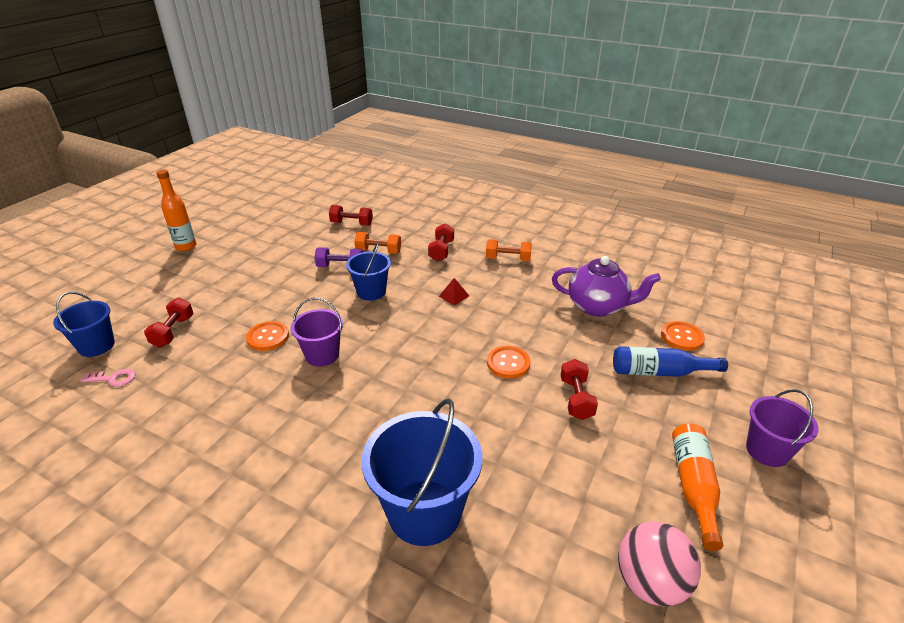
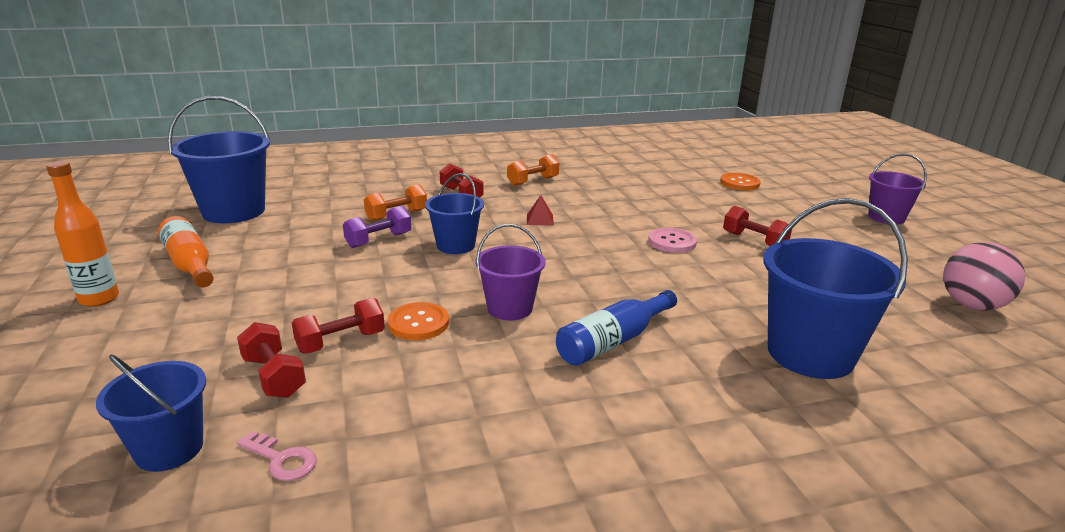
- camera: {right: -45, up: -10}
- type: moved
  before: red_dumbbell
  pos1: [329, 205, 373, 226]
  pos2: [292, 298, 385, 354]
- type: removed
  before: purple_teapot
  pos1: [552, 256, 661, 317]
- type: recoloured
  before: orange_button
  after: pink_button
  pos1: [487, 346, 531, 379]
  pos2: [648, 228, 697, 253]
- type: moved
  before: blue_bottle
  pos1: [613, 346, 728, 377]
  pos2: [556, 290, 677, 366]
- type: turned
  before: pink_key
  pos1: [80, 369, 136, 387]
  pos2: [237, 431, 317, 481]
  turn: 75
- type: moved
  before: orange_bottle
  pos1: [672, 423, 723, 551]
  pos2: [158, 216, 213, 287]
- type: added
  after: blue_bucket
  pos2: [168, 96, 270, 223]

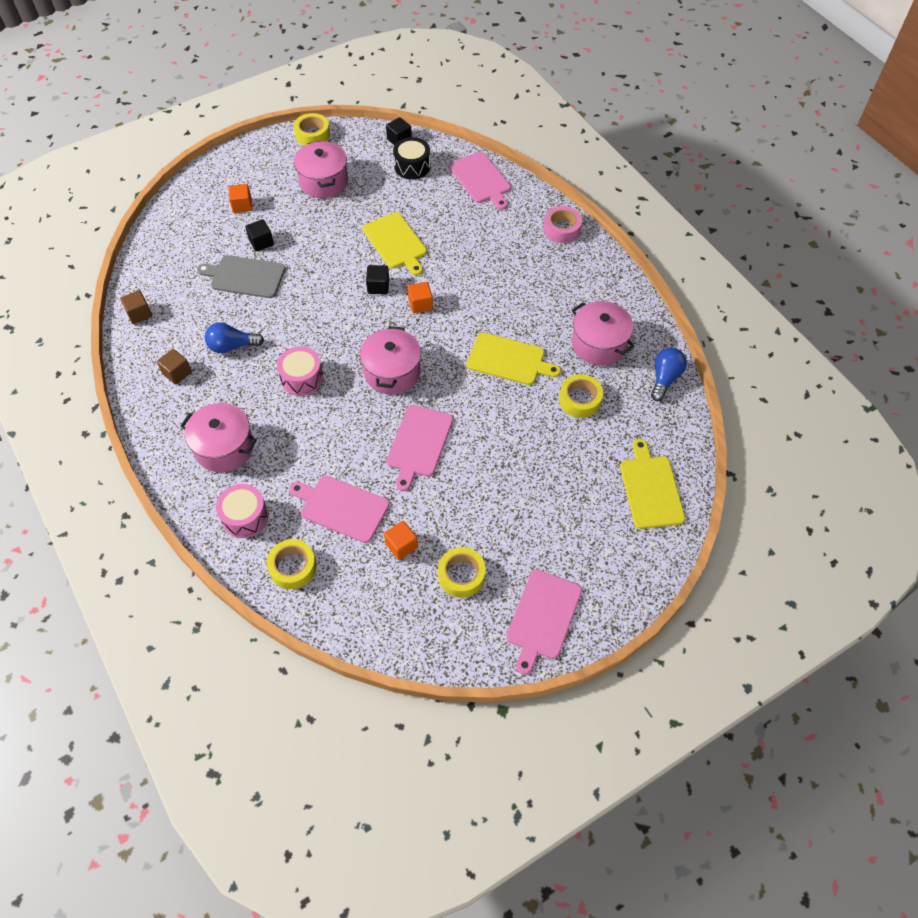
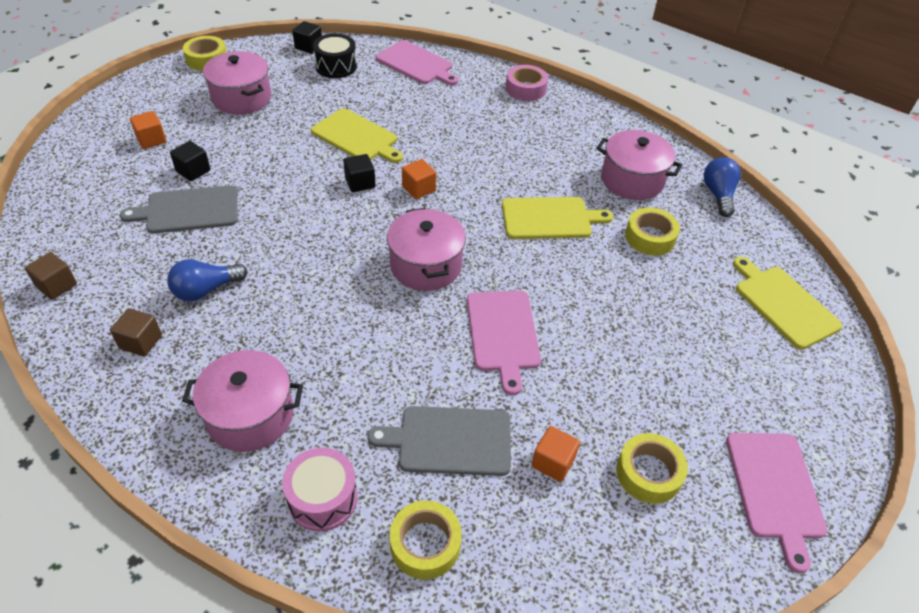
- camera: {right: -25, up: -10}
- type: removed
  before: pink_drum
  pos1: [277, 346, 323, 396]
- type: recoloured
  before: pink_cutting_board
  after: grey_cutting_board
  pos1: [289, 476, 390, 543]
  pos2: [368, 406, 511, 476]

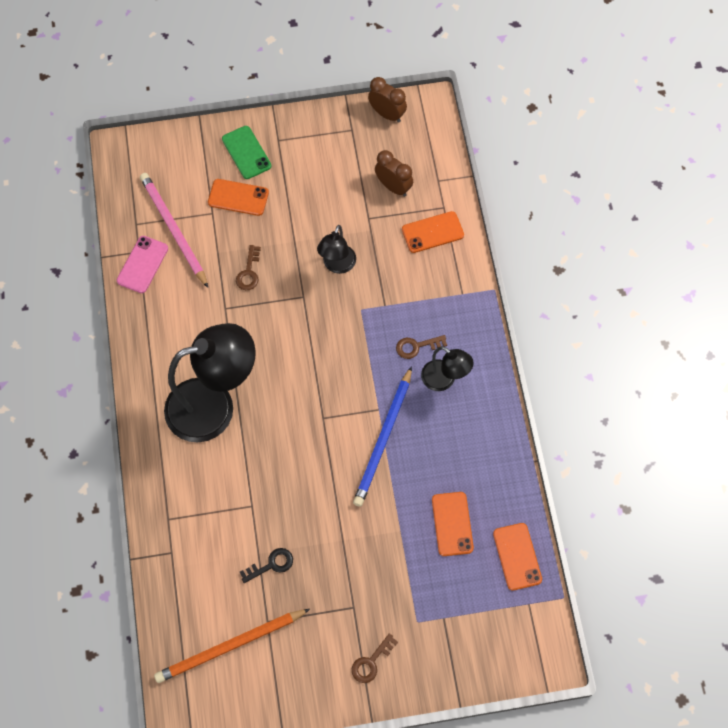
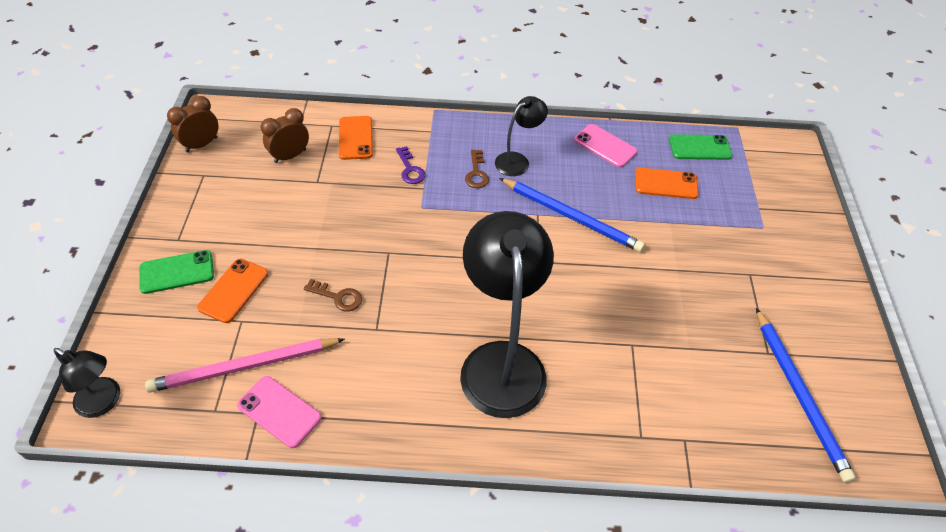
- camera: {right: -80, up: -15}
- type: moved
  before: black_lamp
  pos1: [317, 225, 356, 274]
  pos2: [54, 348, 120, 418]
- type: recoloured
  before: orange_phone
  after: green_phone
  pos1: [493, 523, 542, 591]
  pos2: [669, 134, 732, 160]
- type: removed
  before: black_key
  pos1: [240, 548, 293, 583]
- type: recoloured
  before: orange_pencil
  after: blue_pencil
  pos1: [154, 609, 310, 683]
  pos2: [756, 308, 856, 483]
- type: removed
  before: brown_key
  pos1: [352, 633, 398, 683]
- type: added
  after: pink_phone
  pos2: [574, 124, 637, 168]
- type: added
  after: purple_key
  pos2: [396, 146, 426, 184]

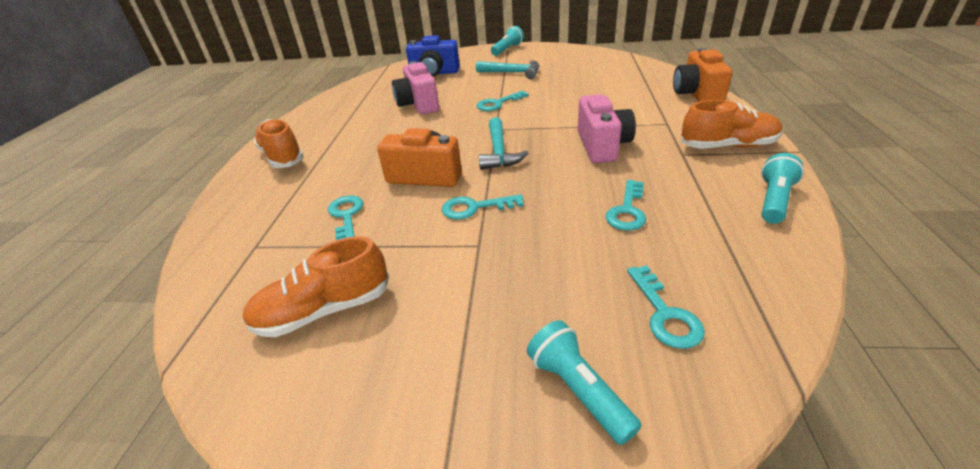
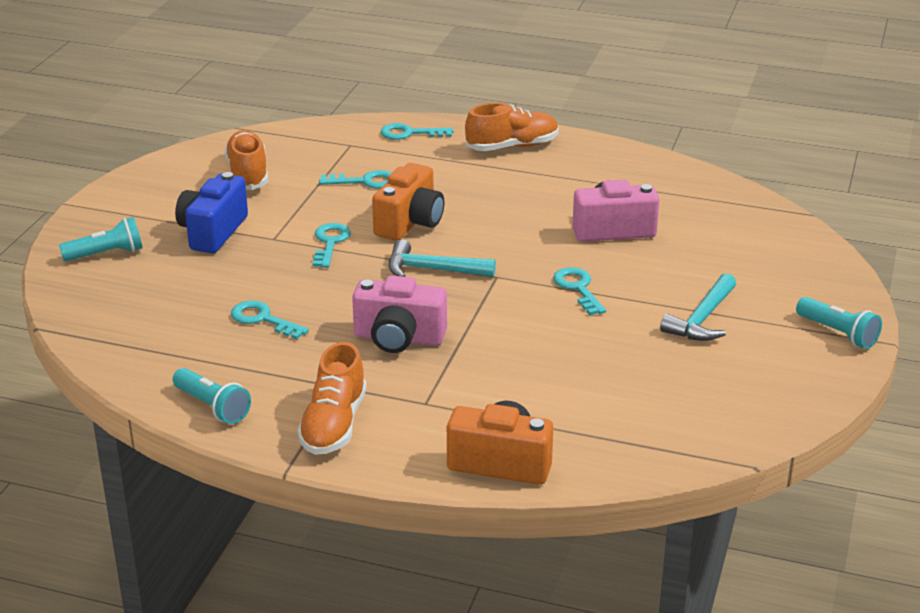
- camera: {right: 100, up: -5}
- type: moved
  before: blue_camera
  pos1: [406, 35, 460, 77]
  pos2: [175, 172, 248, 253]
- type: moved
  before: turquoise_key
  pos1: [627, 265, 705, 349]
  pos2: [380, 123, 453, 140]

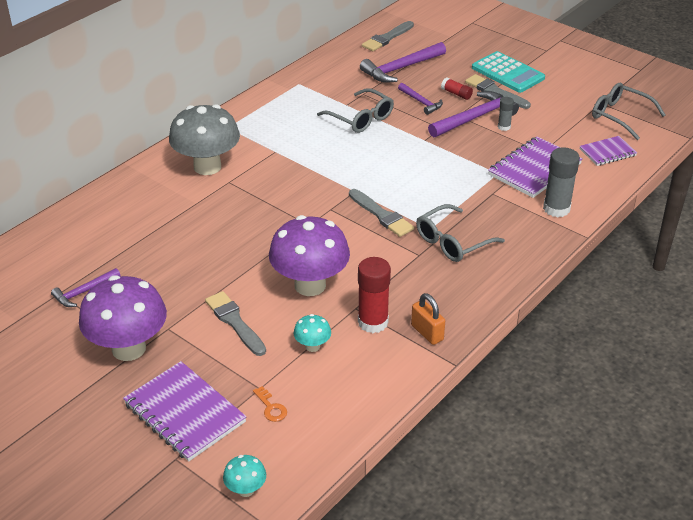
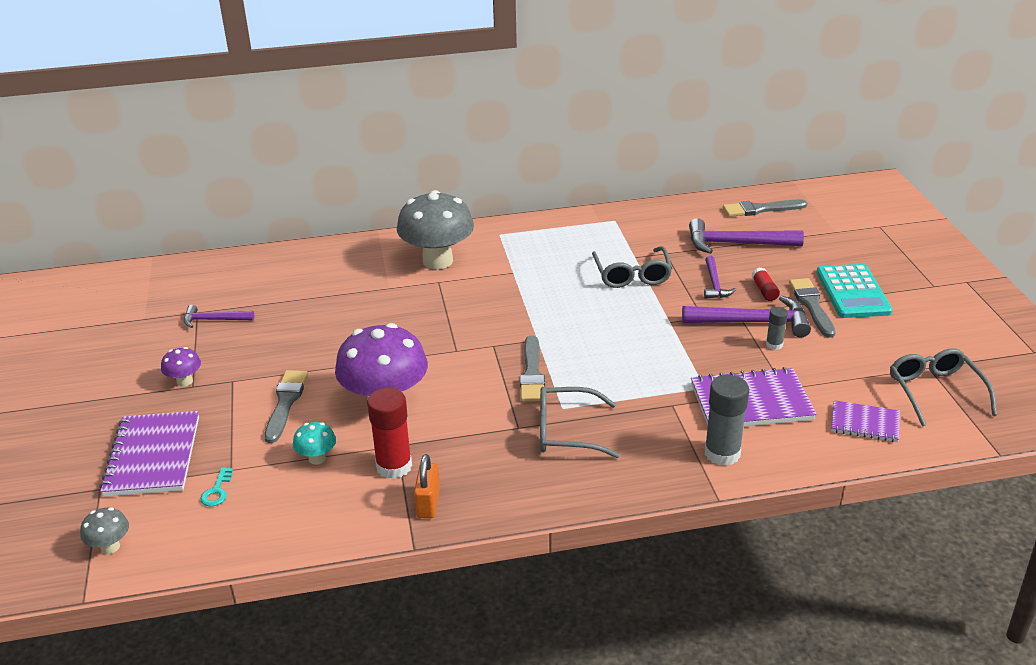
- camera: {right: 40, up: -5}
- type: resized
  before: purple_mushroom
  pos1: [79, 275, 167, 361]
  pos2: [161, 347, 201, 387]
  scale: 0.44
- type: recoloured
  before: orange_key
  after: turquoise_key
  pos1: [253, 386, 287, 422]
  pos2: [200, 467, 233, 507]
- type: recoloured
  before: turquoise_mushroom
  after: grey_mushroom
  pos1: [223, 455, 266, 497]
  pos2: [80, 507, 129, 554]

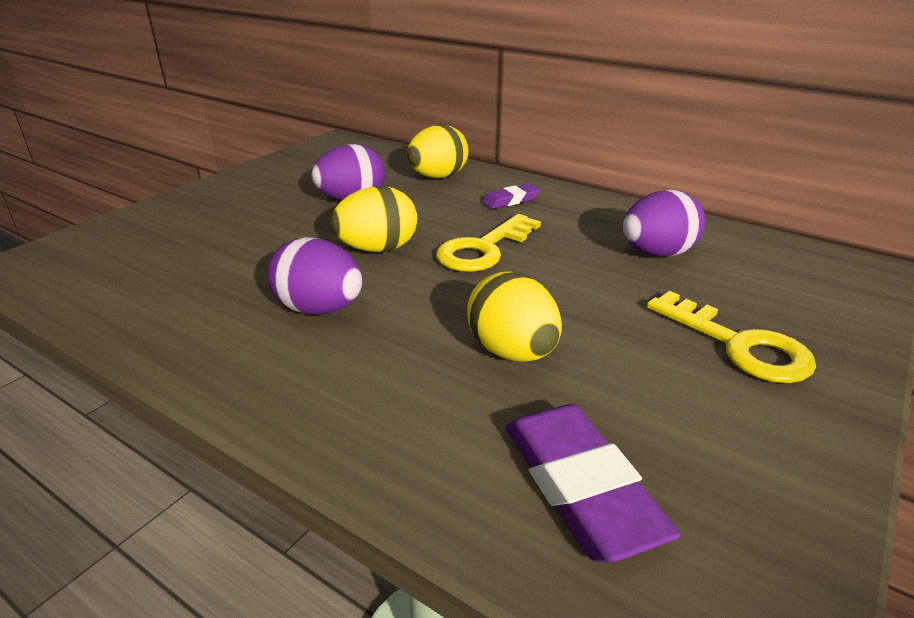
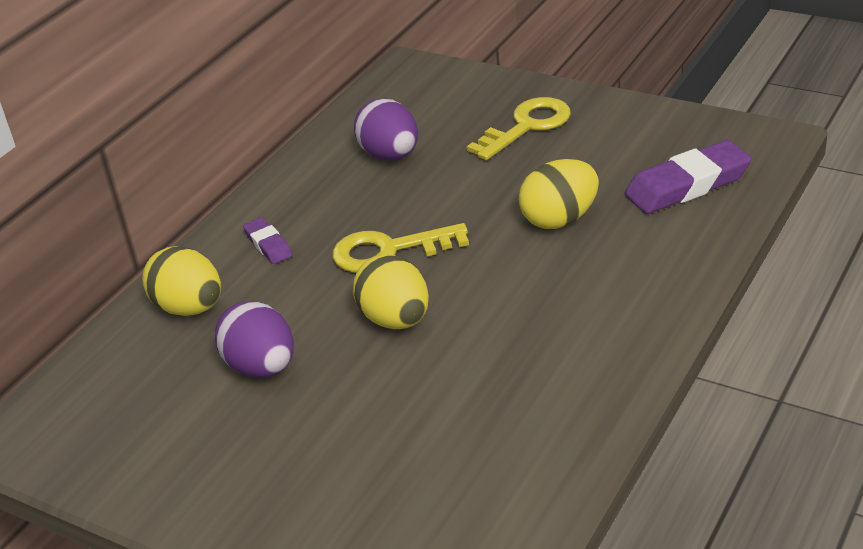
- camera: {right: -90, up: 5}
- type: turned
  before: yellow_key
  pos1: [436, 214, 541, 272]
  pos2: [332, 223, 469, 273]
  turn: 135
- type: removed
  before: purple_egg
  pos1: [267, 237, 363, 315]

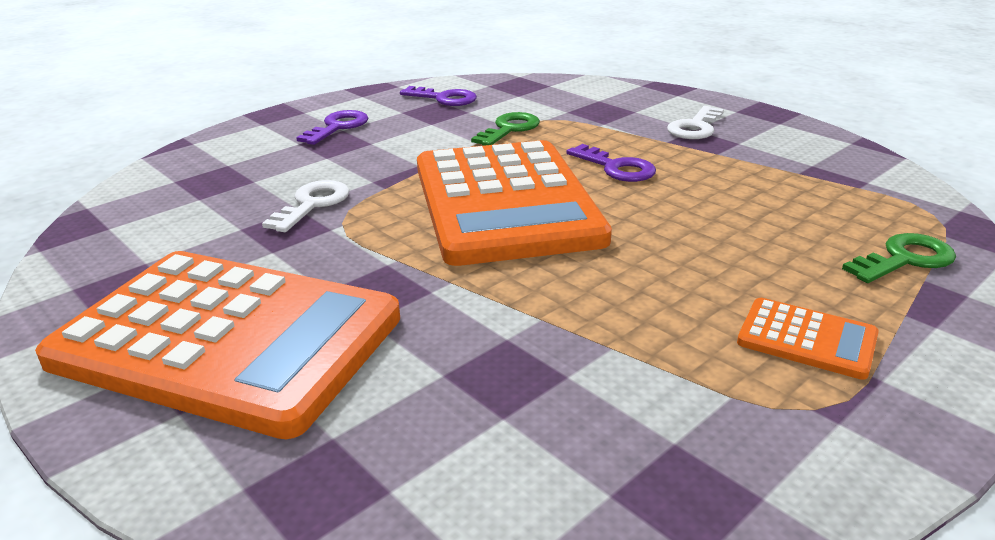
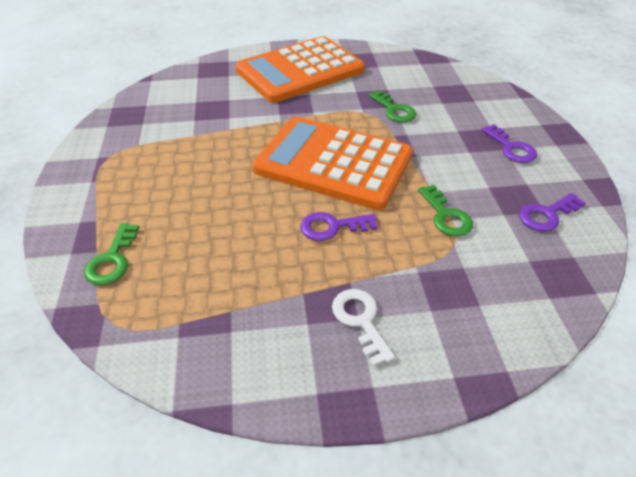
- camera: {right: 125, up: 15}
- type: recoloured
  before: white_key
  after: green_key
  pos1: [262, 180, 350, 232]
  pos2: [369, 90, 416, 122]
- type: removed
  before: orange_calculator
  pos1: [737, 298, 879, 380]

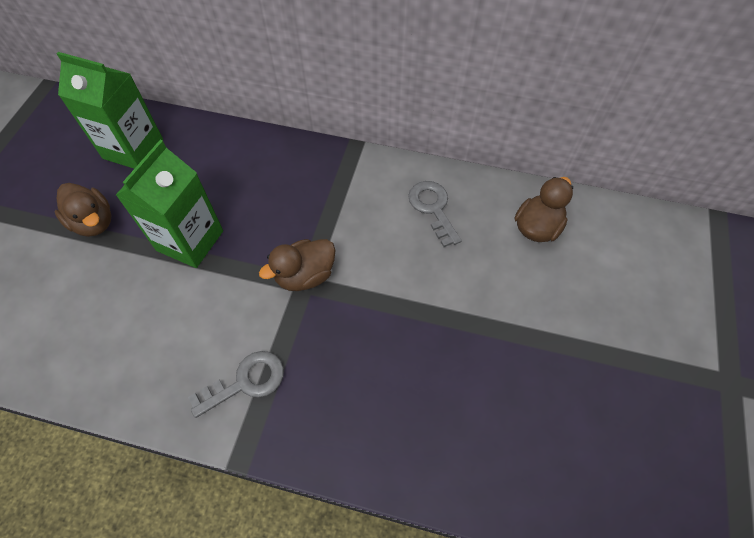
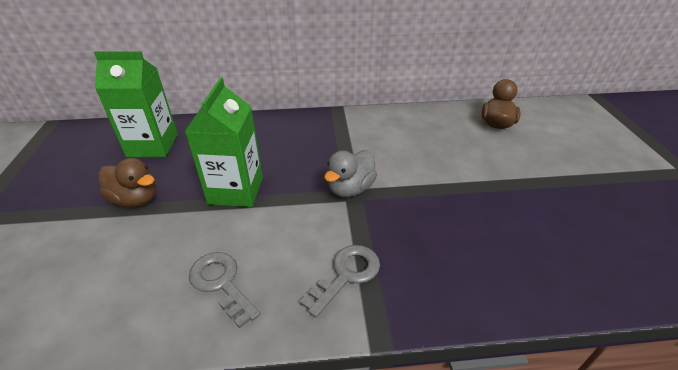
- camera: {right: -20, up: -20}
- type: moved
  before: grey_key
  pos1: [408, 181, 462, 247]
  pos2: [189, 252, 260, 328]
- type: recoloured
  before: brown_duck
  after: grey_duck
  pos1: [259, 239, 336, 291]
  pos2: [324, 150, 377, 197]

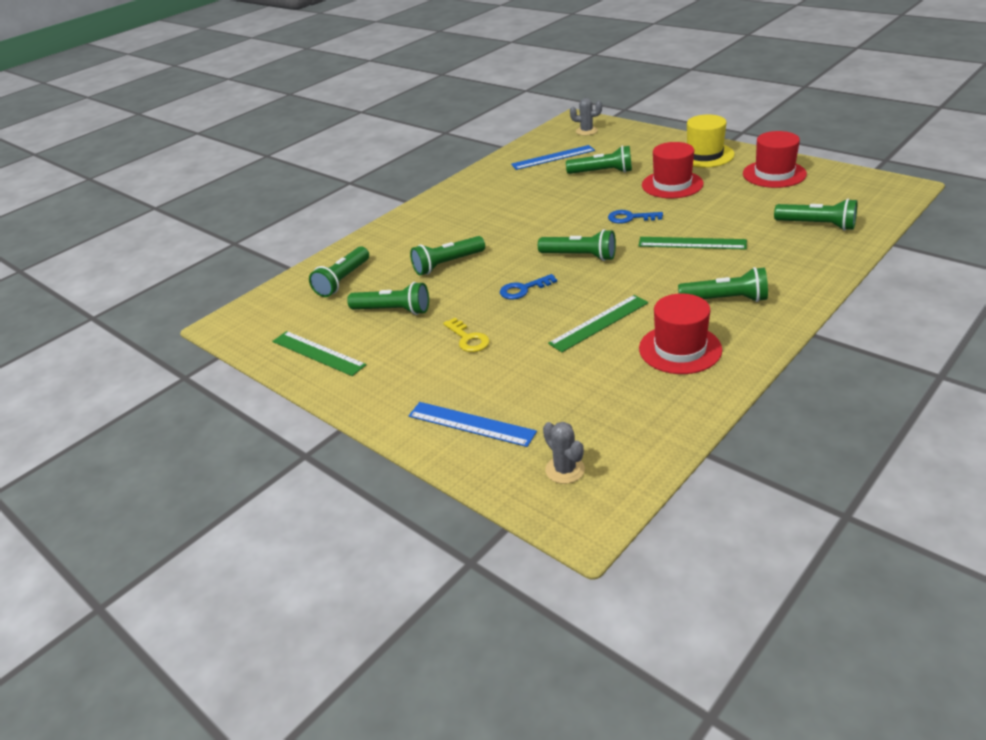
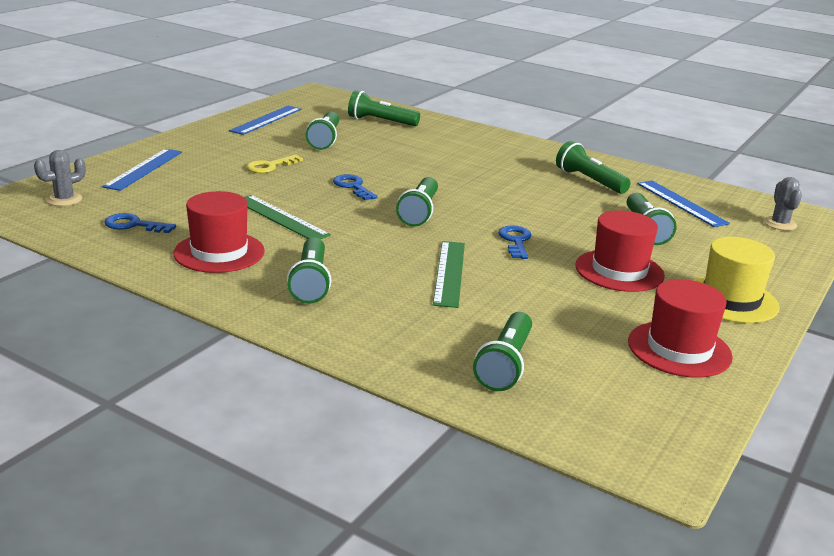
- camera: {right: 75, up: -10}
- type: moved
  before: green_flashlight
  pos1: [410, 236, 485, 275]
  pos2: [556, 141, 631, 194]
- type: recoloured
  before: green_ruler
  after: blue_ruler
  pos1: [272, 331, 367, 376]
  pos2: [229, 106, 301, 135]
- type: added
  after: blue_key
  pos2: [105, 213, 176, 233]

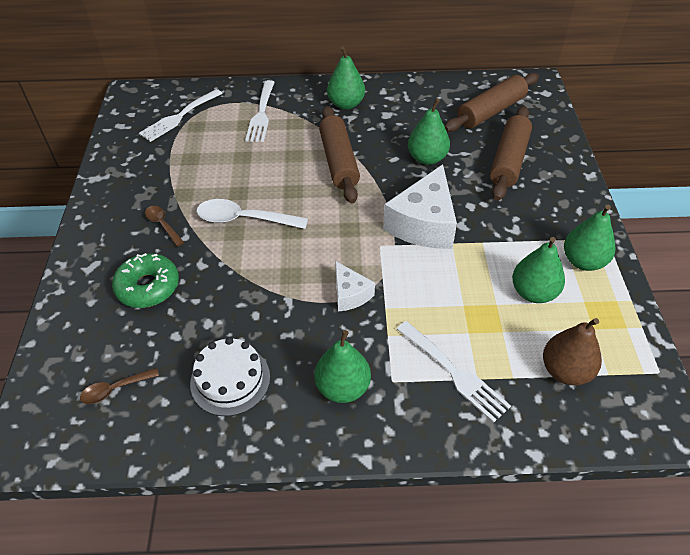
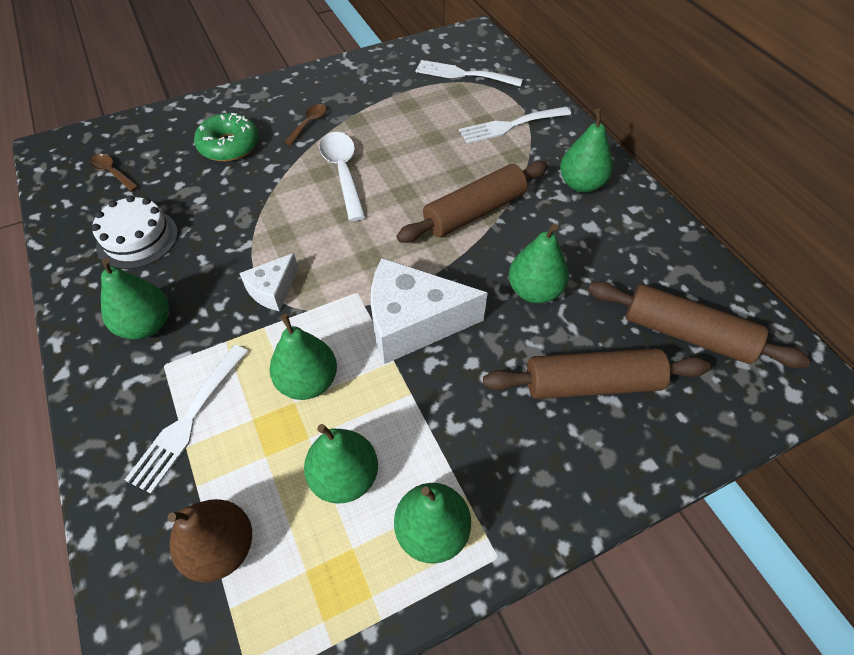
- camera: {right: 65, up: 5}
- type: added
  after: green_pear
  pos2: [270, 314, 337, 400]

